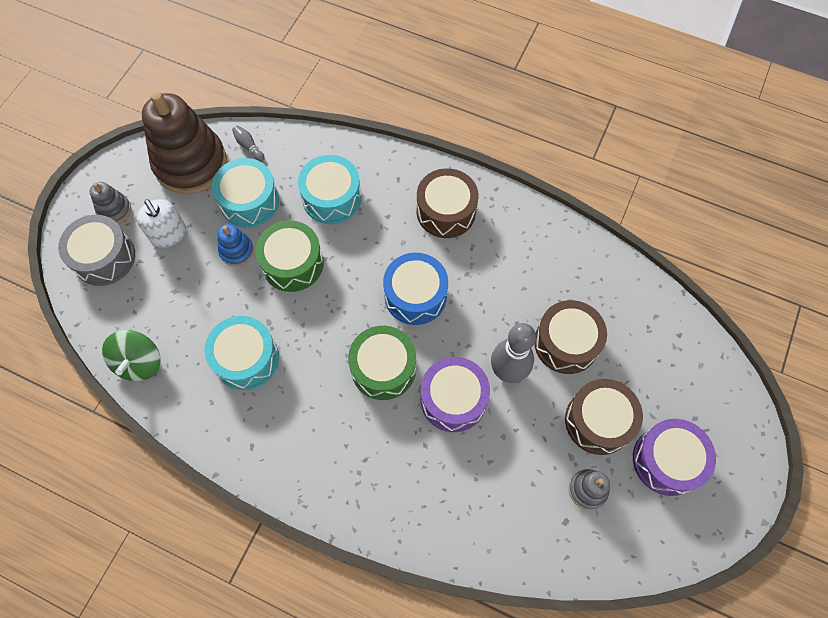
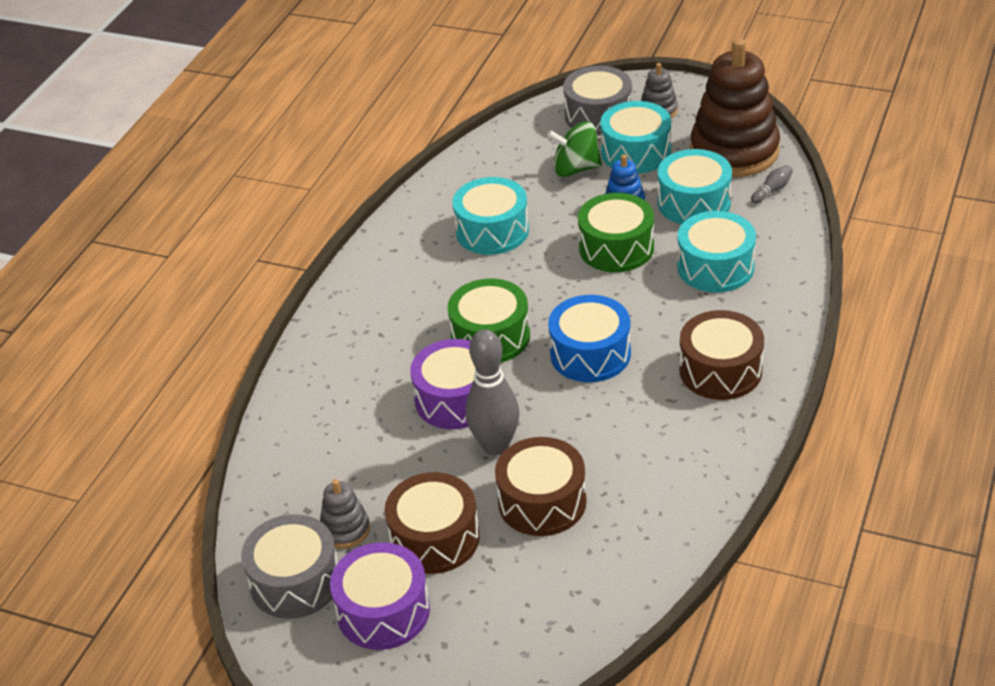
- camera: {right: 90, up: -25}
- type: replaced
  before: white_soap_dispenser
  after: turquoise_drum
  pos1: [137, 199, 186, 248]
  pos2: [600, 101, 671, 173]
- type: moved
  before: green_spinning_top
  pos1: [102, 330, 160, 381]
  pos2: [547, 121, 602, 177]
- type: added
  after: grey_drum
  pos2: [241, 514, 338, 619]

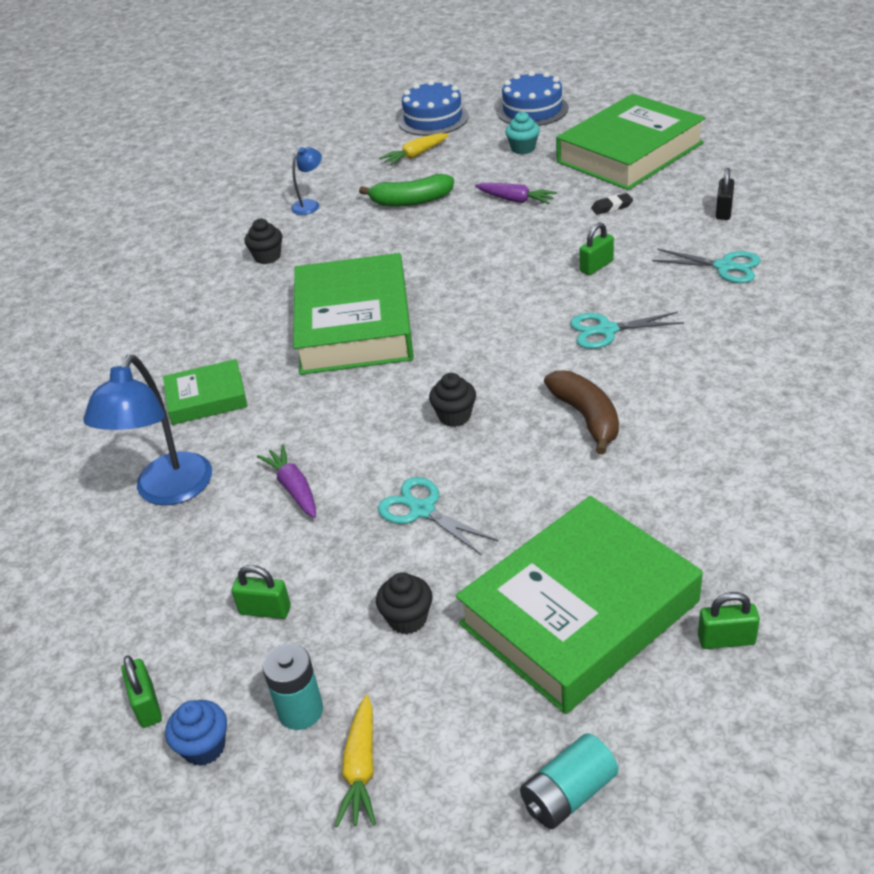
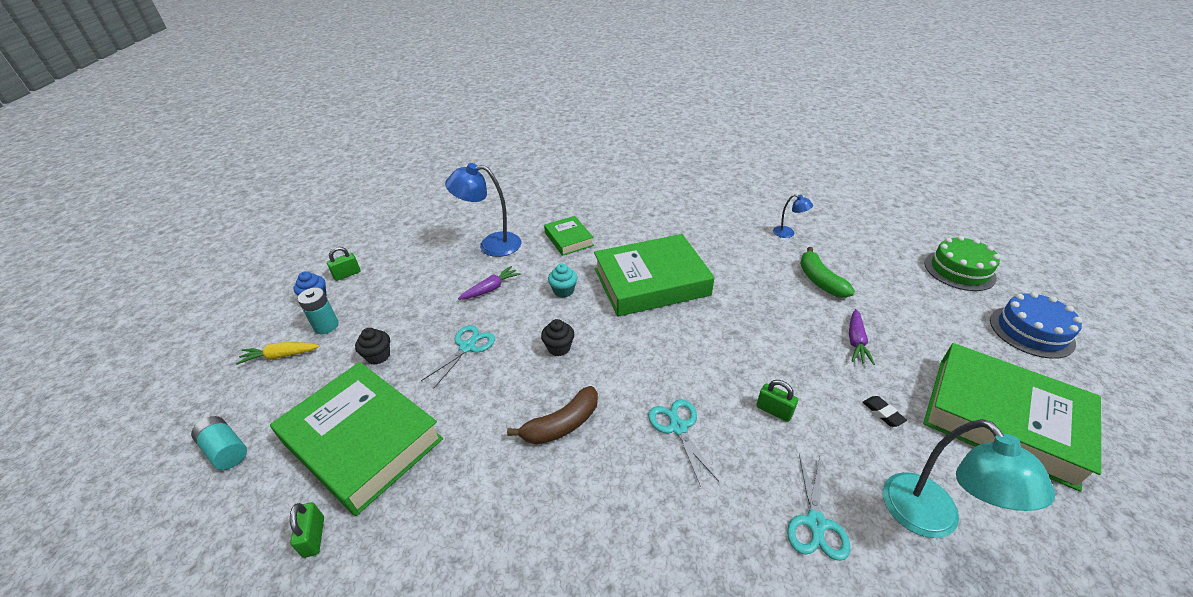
- camera: {right: 75, up: 0}
- type: recoloured
  before: blue_cake
  after: green_cake
  pos1: [398, 80, 469, 136]
  pos2: [924, 236, 1000, 291]
- type: moved
  before: turquoise_cupcake
  pos1: [505, 112, 540, 154]
  pos2: [548, 264, 577, 298]
- type: removed
  before: yellow_carrot
  pos1: [379, 133, 449, 166]
- type: replaced
  before: black_padlock
  after: turquoise_lamp
  pos1: [716, 168, 734, 220]
  pos2: [883, 419, 1056, 538]
- type: removed
  before: black_cupcake
  pos1: [244, 219, 282, 264]
- type: removed
  before: green_padlock
  pos1: [232, 565, 291, 619]

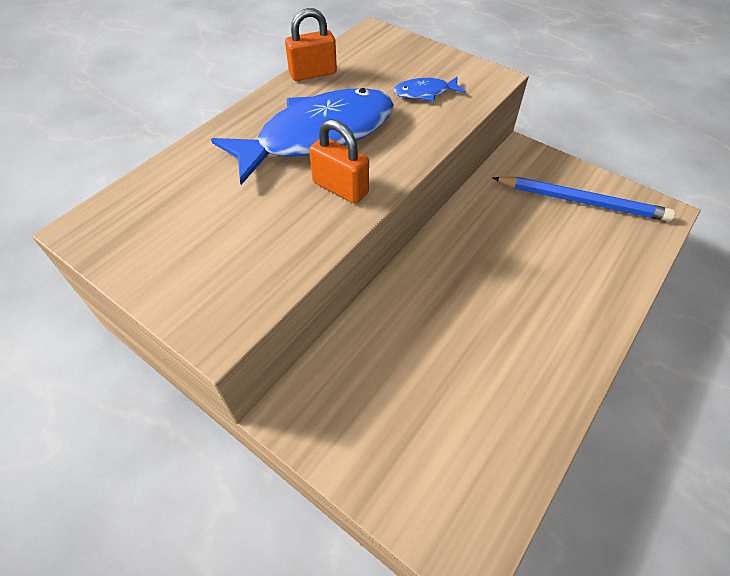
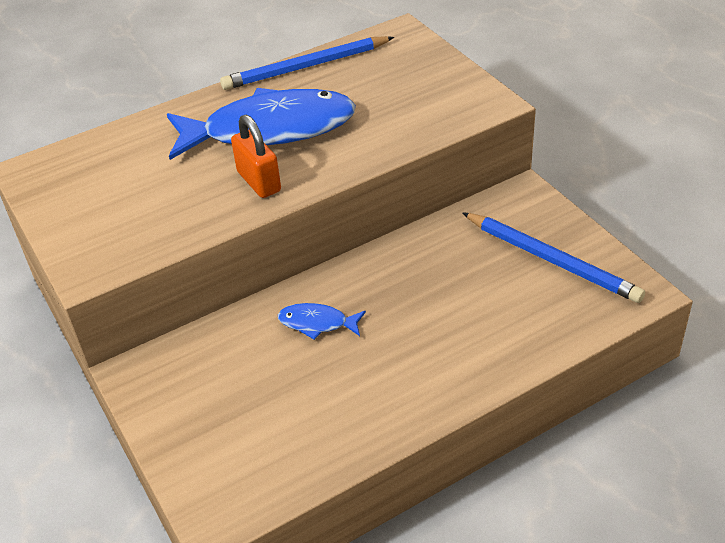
- camera: {right: 25, up: -10}
- type: replaced
  before: orange_padlock
  after: blue_pencil
  pos1: [285, 8, 337, 81]
  pos2: [220, 36, 394, 90]
- type: moved
  before: blue_fish
  pos1: [393, 76, 466, 102]
  pos2: [278, 303, 366, 340]

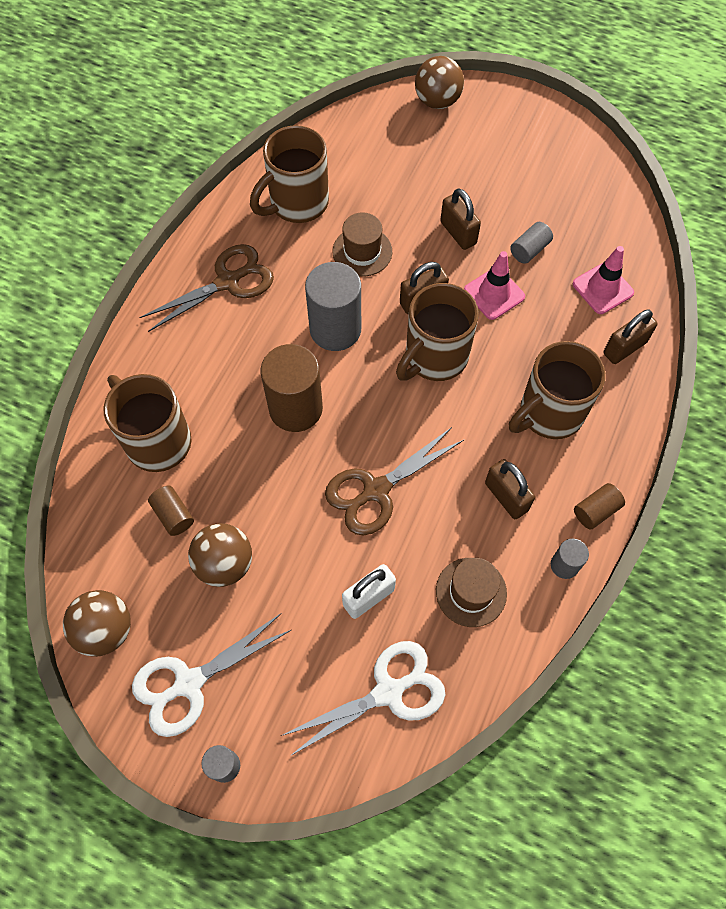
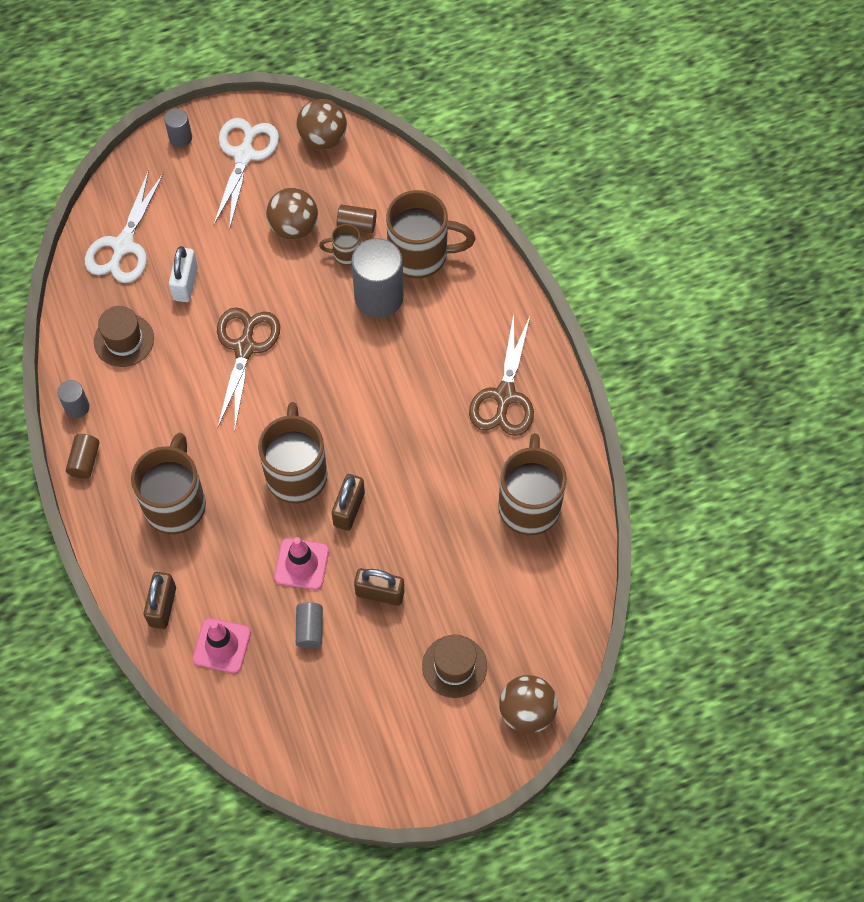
- camera: {right: 135, up: 0}
- type: moved
  before: brown_hat
  pos1: [333, 212, 392, 277]
  pos2: [422, 635, 487, 698]
- type: moved
  before: grey_cylinder
  pos1: [305, 262, 361, 351]
  pos2: [351, 238, 404, 318]
- type: removed
  before: brown_cylinder
  pos1: [261, 344, 323, 432]
- type: removed
  before: brown_padlock
  pos1: [485, 459, 535, 519]
- type: added
  after: brown_mug
  pos2: [319, 224, 361, 265]

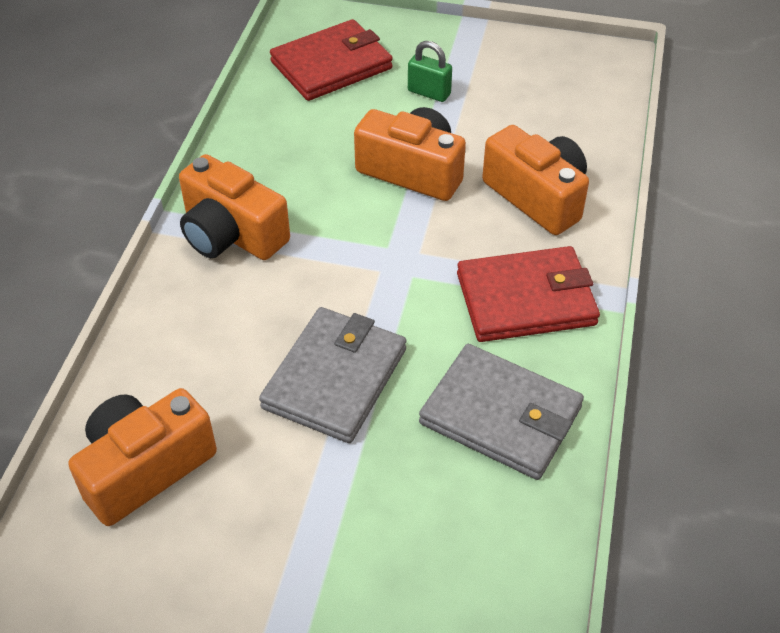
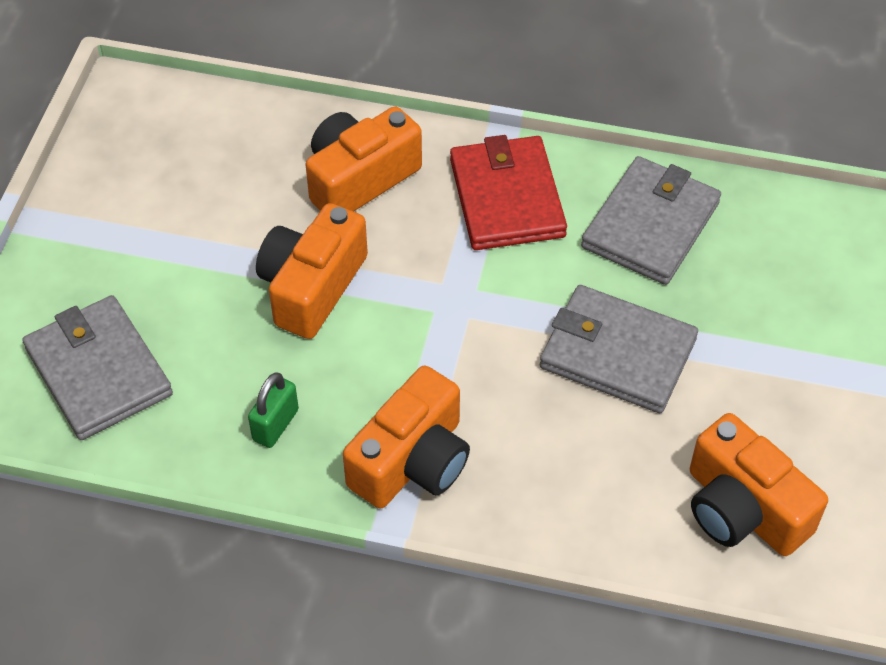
- camera: {right: -90, up: 5}
- type: recoloured
  before: red_wallet
  after: grey_wallet
  pos1: [270, 19, 393, 101]
  pos2: [22, 295, 173, 440]
- type: moved
  before: green_padlock
  pos1: [408, 41, 452, 102]
  pos2: [248, 372, 299, 448]

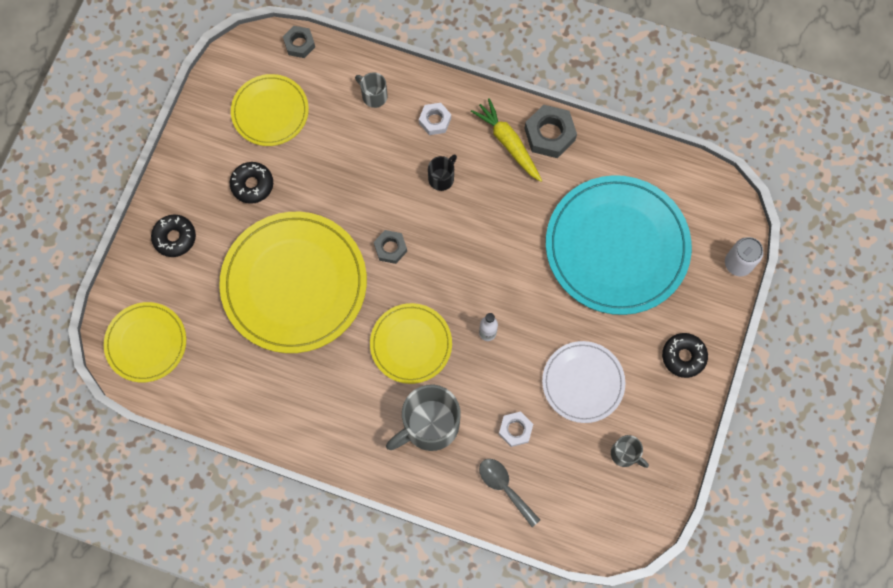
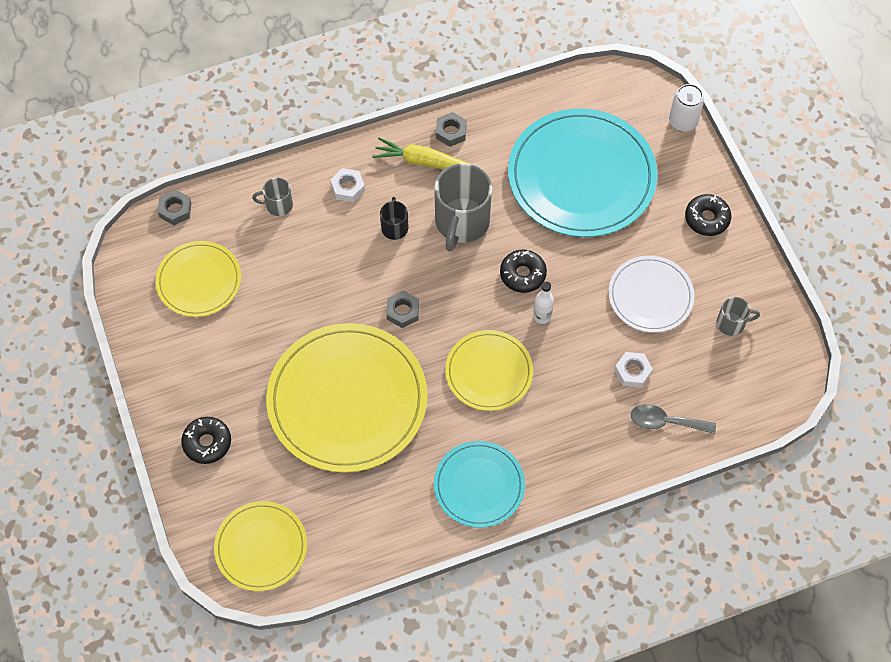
- camera: {right: -40, up: -10}
- type: resized
  before: grey_nut
  pos1: [524, 105, 577, 158]
  pos2: [436, 112, 467, 147]
  scale: 0.63
- type: moved
  before: black_donut
  pos1: [230, 162, 273, 204]
  pos2: [500, 249, 547, 293]
- type: moved
  before: grey_mug
  pos1: [386, 385, 461, 451]
  pos2: [434, 163, 492, 251]
- type: added
  after: turquoise_plate
  pos2: [434, 441, 525, 528]

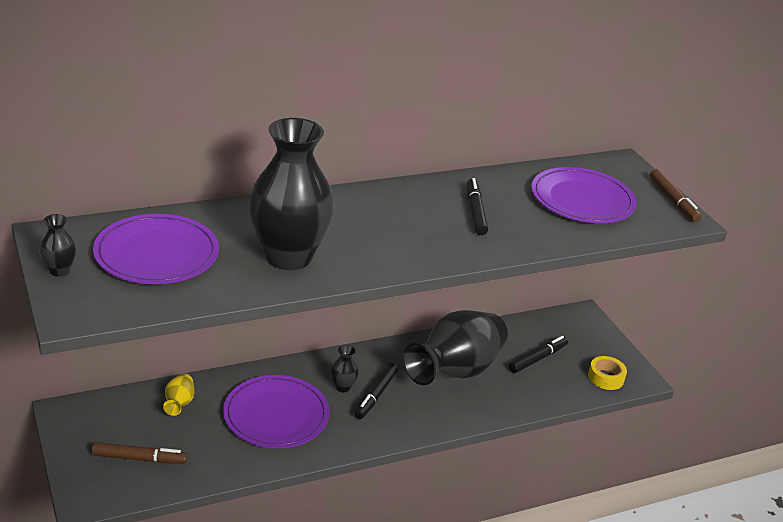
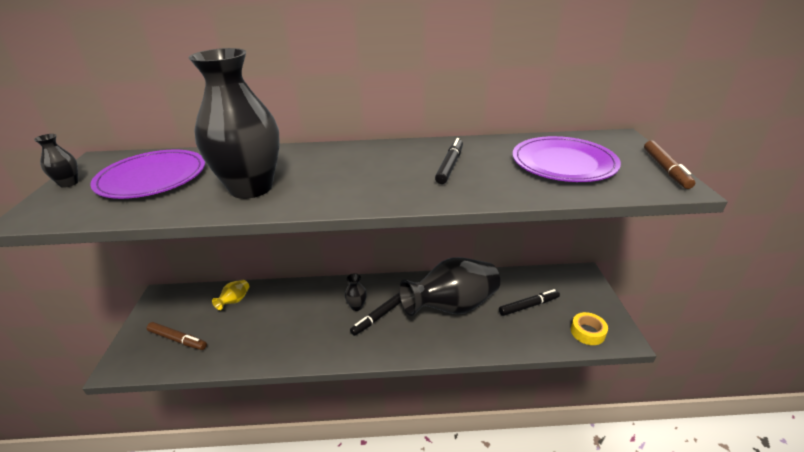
- camera: {right: 25, up: 0}
- type: removed
  before: purple_plate
  pos1: [223, 375, 329, 448]

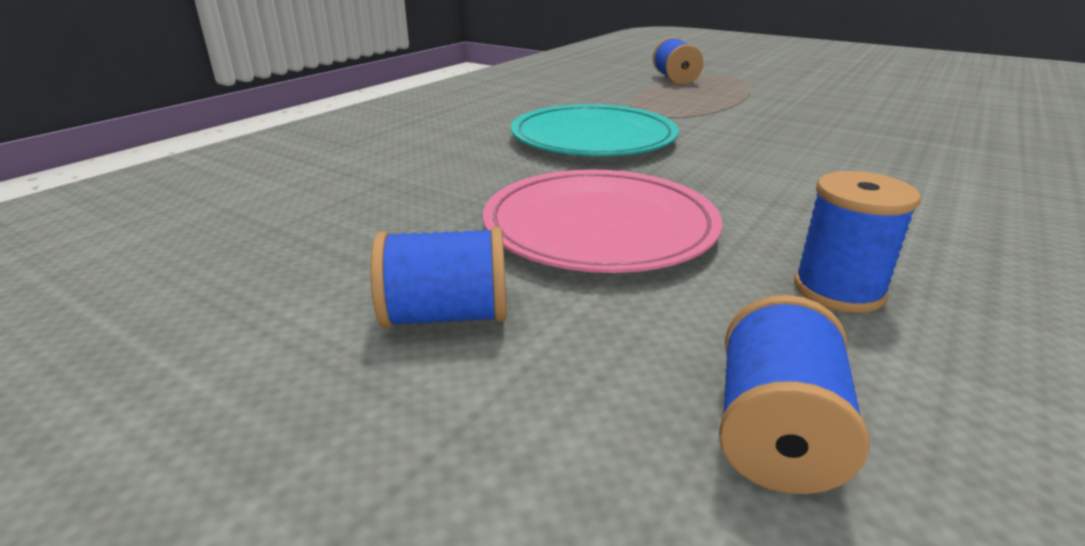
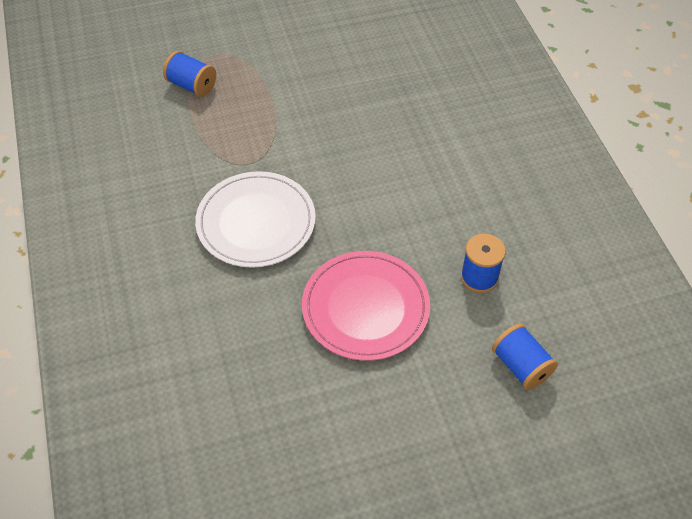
- camera: {right: -50, up: 25}
- type: recoloured
  before: turquoise_plate
  after: white_plate
  pos1: [511, 104, 679, 156]
  pos2: [195, 171, 316, 268]
- type: removed
  before: blue_spool
  pos1: [371, 227, 506, 328]

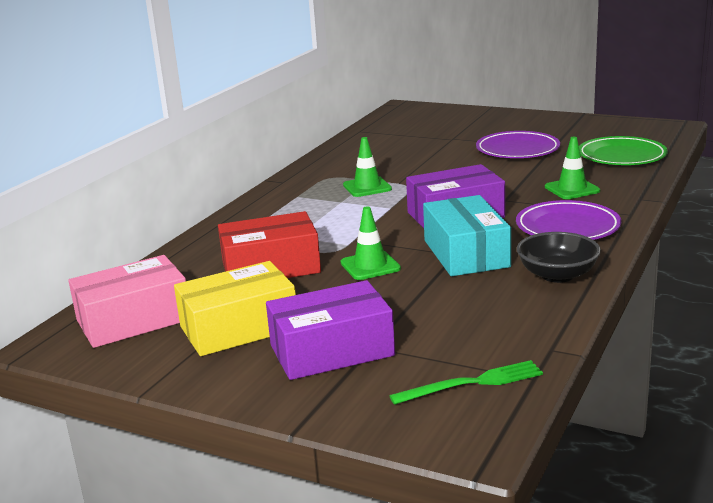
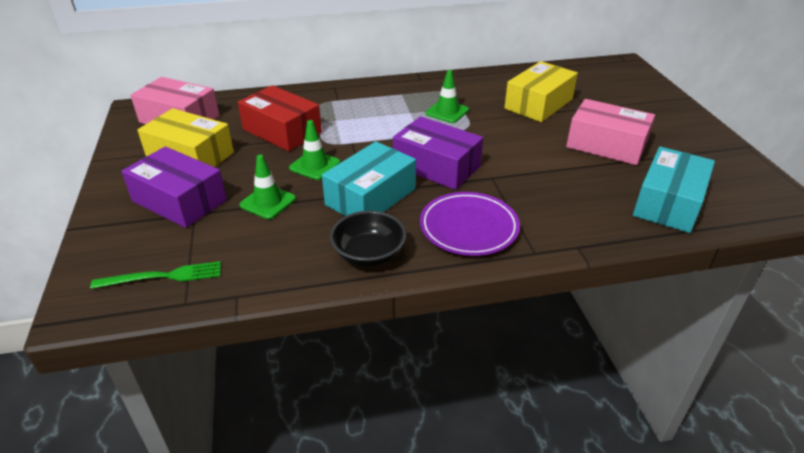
- camera: {right: 50, up: 15}
- type: replaced
  before: purple_plate
  after: pink_box
  pos1: [476, 131, 560, 158]
  pos2: [566, 99, 655, 165]
- type: replaced
  before: green_plate
  after: turquoise_box
  pos1: [579, 136, 668, 165]
  pos2: [633, 147, 715, 233]
- type: moved
  before: green_traffic_cone
  pos1: [545, 137, 600, 199]
  pos2: [239, 155, 296, 219]
- type: turned
  before: green_fork
  pos1: [389, 360, 543, 405]
  pos2: [90, 261, 221, 289]
  turn: -45
- type: added
  after: yellow_box
  pos2: [504, 61, 578, 122]

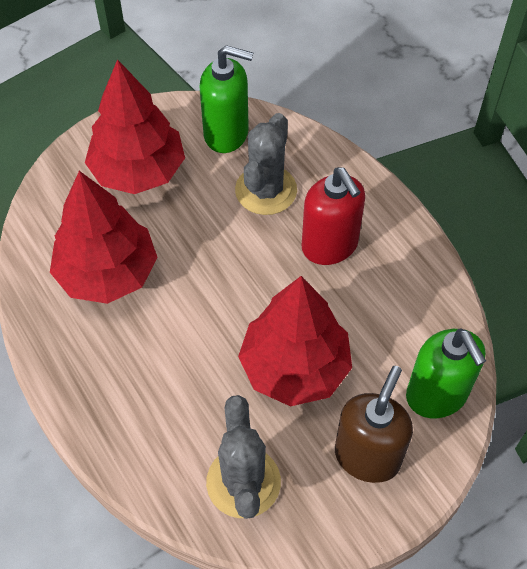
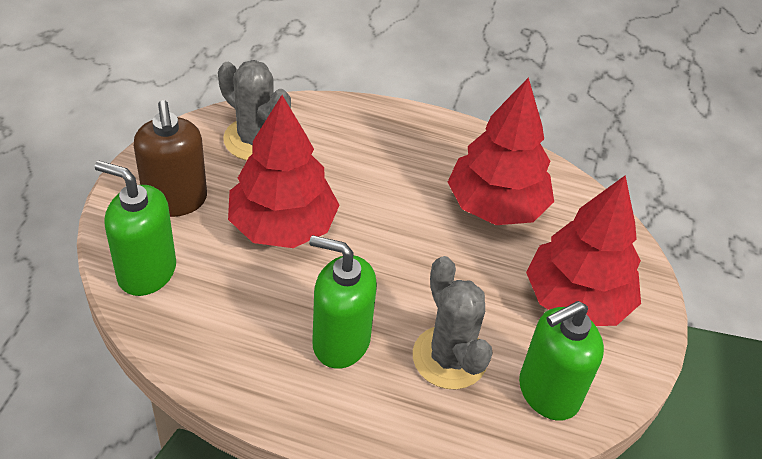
- camera: {right: 135, up: -10}
- type: recoloured
  before: red_soap_dispenser
  after: green_soap_dispenser
  pos1: [302, 167, 365, 265]
  pos2: [309, 235, 377, 369]

